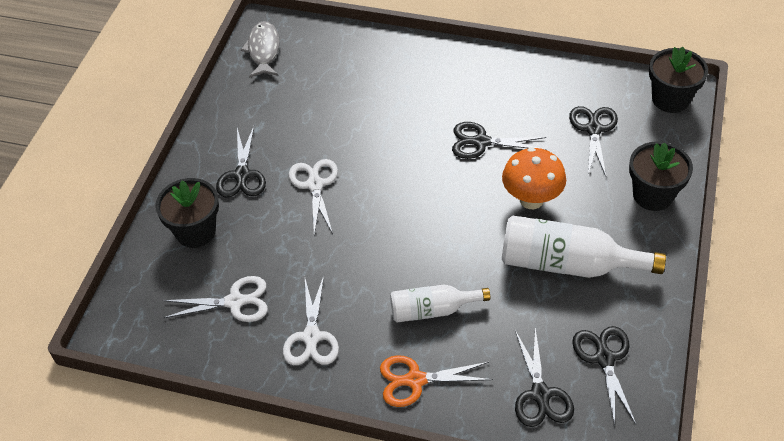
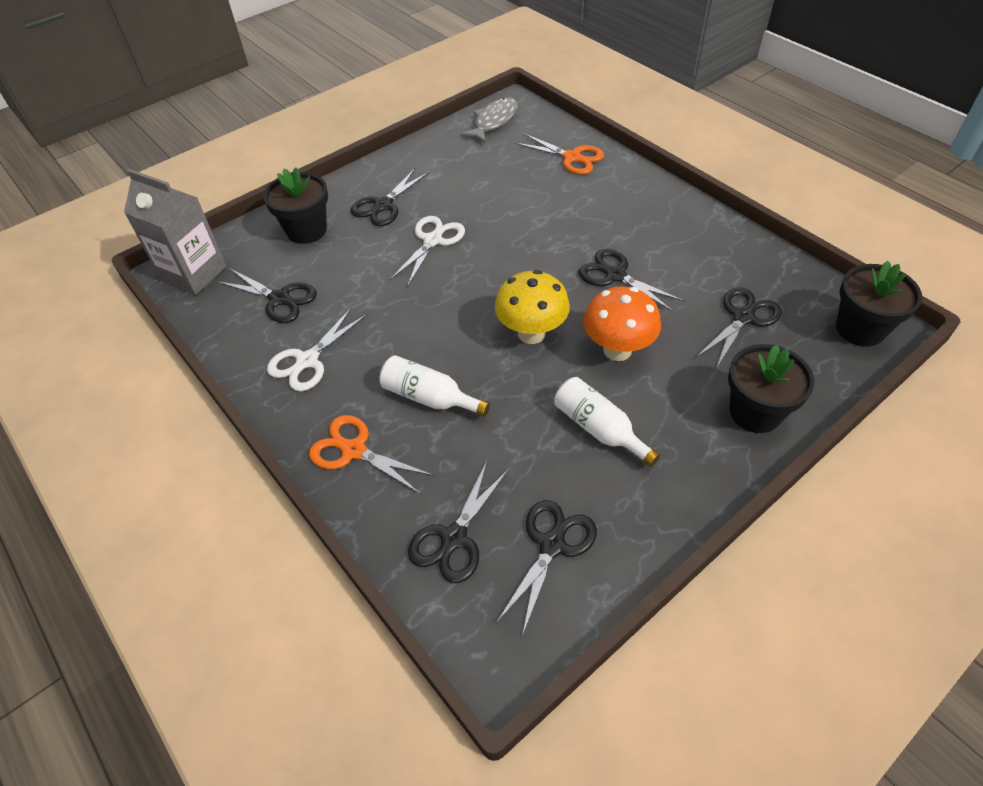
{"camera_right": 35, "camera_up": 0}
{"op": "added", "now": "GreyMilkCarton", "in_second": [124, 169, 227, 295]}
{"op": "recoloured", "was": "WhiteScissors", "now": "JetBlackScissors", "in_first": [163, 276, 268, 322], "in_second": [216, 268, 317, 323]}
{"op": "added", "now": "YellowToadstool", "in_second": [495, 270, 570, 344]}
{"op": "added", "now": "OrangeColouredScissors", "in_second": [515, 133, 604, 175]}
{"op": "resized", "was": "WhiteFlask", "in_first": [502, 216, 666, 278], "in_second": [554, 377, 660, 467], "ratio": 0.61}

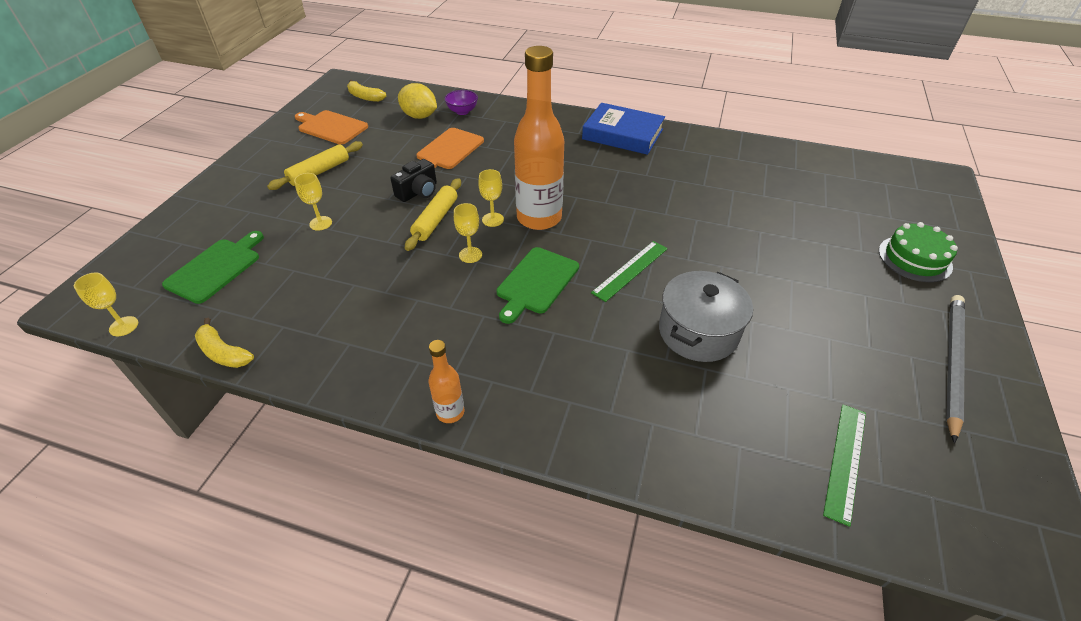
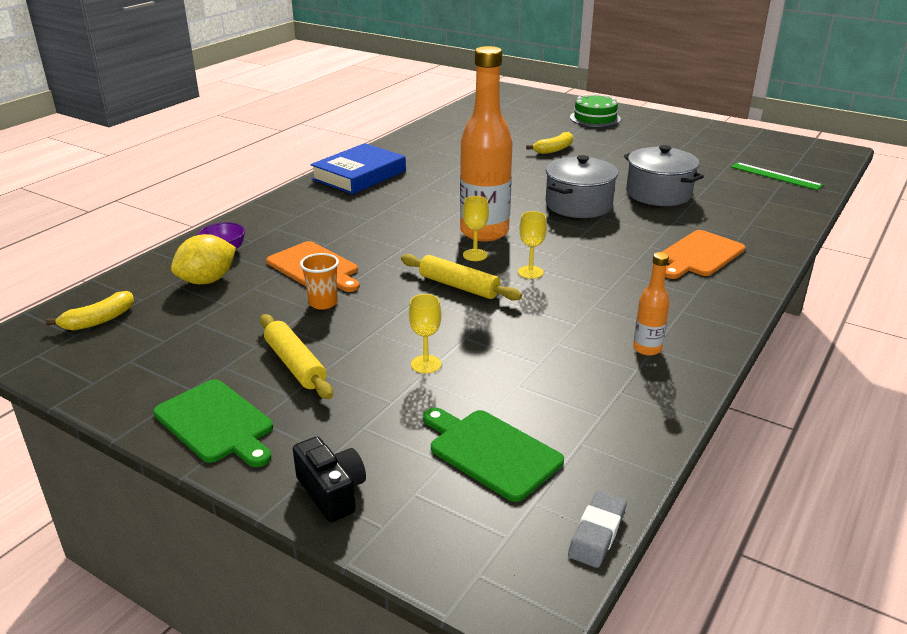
{"camera_right": -75, "camera_up": -15}
{"op": "moved", "was": "EmeraldCuttingBoard", "in_first": [497, 247, 579, 324], "in_second": [153, 379, 273, 467]}
{"op": "moved", "was": "JetBlackCamera", "in_first": [390, 159, 437, 202], "in_second": [293, 436, 366, 522]}
{"op": "added", "now": "OrangeColouredCup", "in_second": [300, 253, 339, 310]}
{"op": "moved", "was": "YellowBanana", "in_first": [195, 318, 254, 368], "in_second": [526, 132, 573, 154]}
{"op": "replaced", "was": "EmeraldStraightedge", "now": "GreyCookingPot", "in_first": [591, 241, 668, 302], "in_second": [546, 155, 618, 218]}
{"op": "replaced", "was": "YellowChalice", "now": "GreyPencilEraser", "in_first": [74, 273, 138, 336], "in_second": [568, 491, 627, 568]}
{"op": "moved", "was": "OrangeColouredFlask", "in_first": [428, 340, 464, 423], "in_second": [633, 252, 670, 356]}
{"op": "moved", "was": "OrangeColouredCuttingBoard", "in_first": [295, 110, 368, 145], "in_second": [662, 230, 745, 279]}
{"op": "removed", "was": "GreyWoodenPencil", "in_first": [946, 295, 965, 443]}

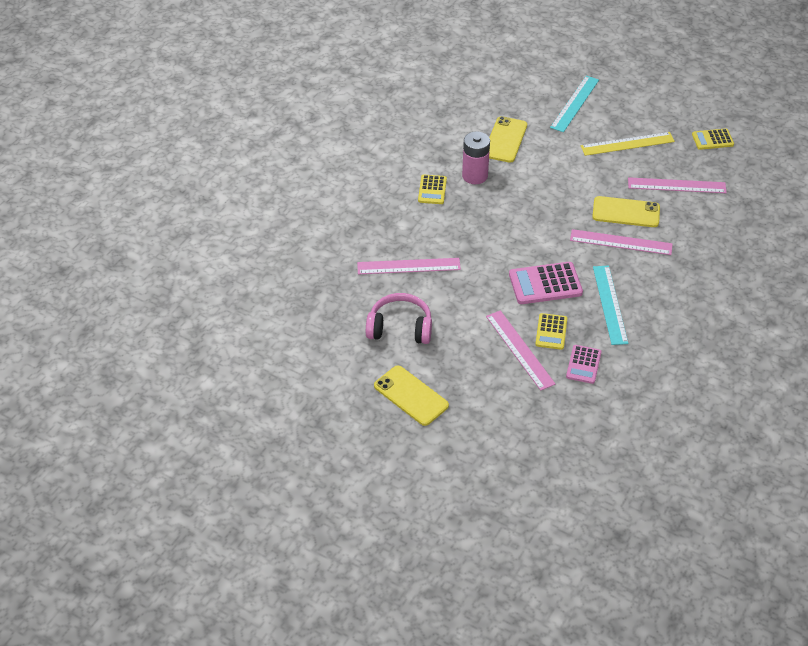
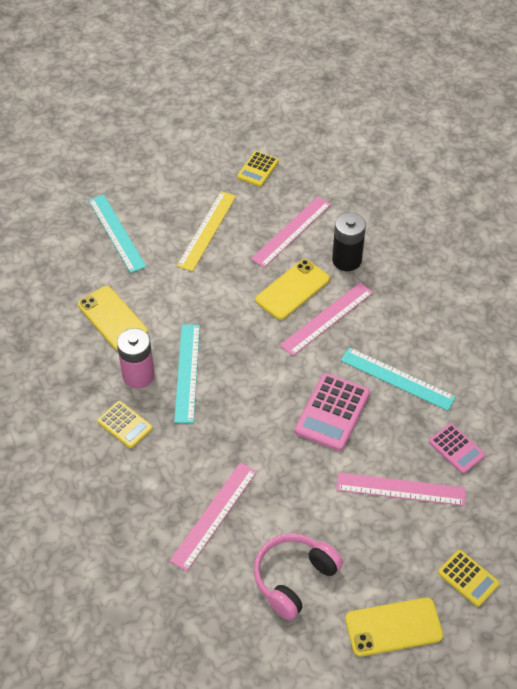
{"camera_right": -55, "camera_up": 5}
{"op": "added", "now": "TealStraightedge", "in_second": [174, 325, 200, 423]}
{"op": "added", "now": "JetBlackPowerCell", "in_second": [332, 213, 366, 271]}
{"op": "moved", "was": "YellowPocketCalculator", "in_first": [535, 313, 567, 350], "in_second": [438, 550, 500, 607]}

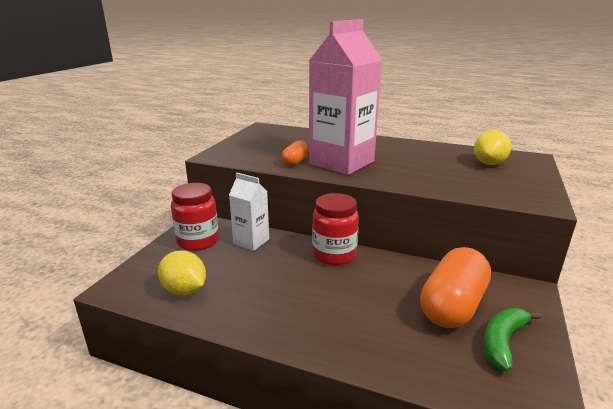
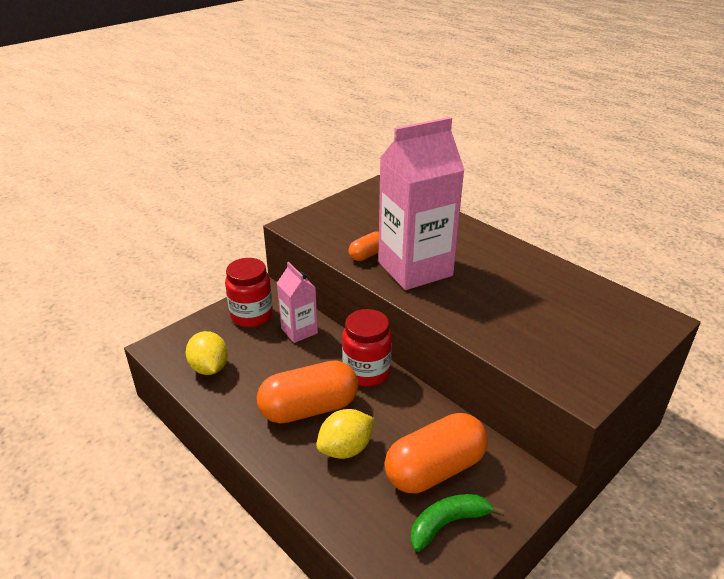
{"camera_right": 25, "camera_up": 10}
{"op": "added", "now": "OrangeColouredPill", "in_second": [257, 360, 358, 423]}
{"op": "recoloured", "was": "WhiteMilkCarton", "now": "PinkMilkCarton", "in_first": [229, 173, 269, 251], "in_second": [277, 262, 318, 343]}
{"op": "moved", "was": "YellowCitrusFruit", "in_first": [474, 130, 512, 165], "in_second": [316, 409, 374, 459]}

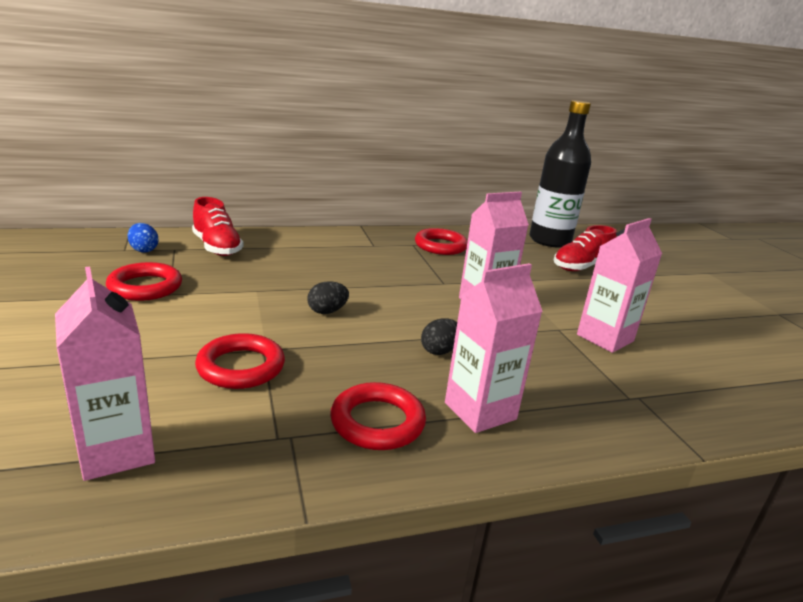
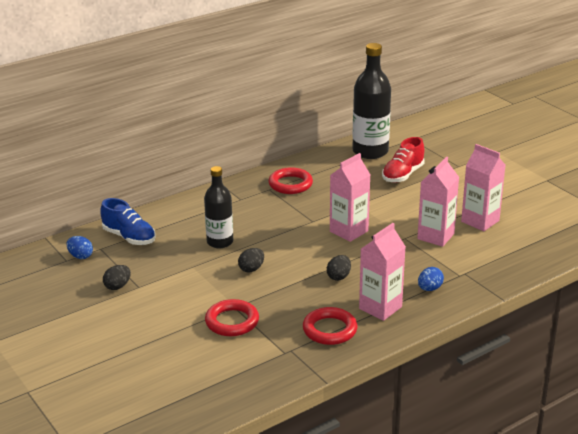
{"camera_right": -15, "camera_up": 5}
{"op": "recoloured", "was": "CrimsonLaceUpShoe", "now": "BlueLaceUpShoe", "in_first": [192, 197, 243, 256], "in_second": [100, 198, 156, 245]}
{"op": "replaced", "was": "CrimsonRing", "now": "JetBlackToyEgg", "in_first": [106, 262, 182, 301], "in_second": [103, 265, 131, 290]}
{"op": "added", "now": "JetBlackFlask", "in_second": [204, 166, 233, 248]}
{"op": "added", "now": "BlueToyEgg", "in_second": [418, 267, 444, 291]}
{"op": "moved", "was": "PinkMilkCarton", "in_first": [55, 267, 155, 481], "in_second": [461, 144, 505, 231]}

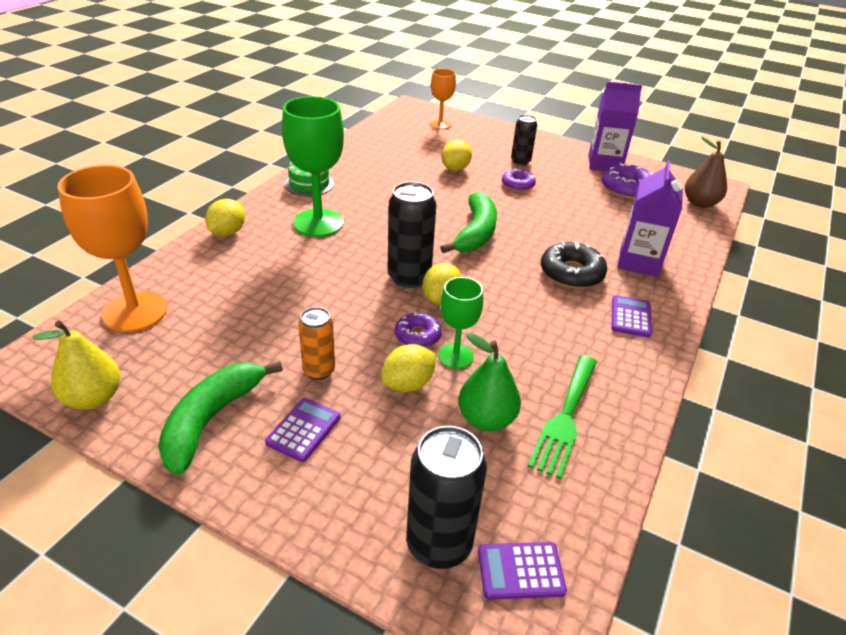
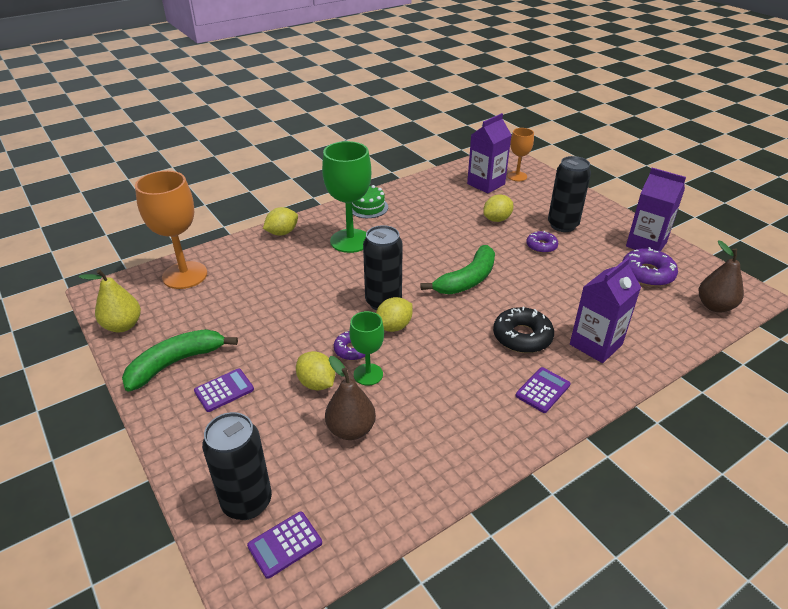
{"camera_right": 30, "camera_up": 0}
{"op": "turned", "was": "PurplePocketCalculator", "in_first": [478, 542, 567, 600], "in_second": [247, 511, 322, 579], "clockwise": -60}
{"op": "turned", "was": "YellowCitrusFruit", "in_first": [381, 344, 436, 392], "in_second": [296, 351, 335, 390], "clockwise": 60}
{"op": "recoloured", "was": "EmeraldToyPear", "now": "RussetToyPear", "in_first": [458, 333, 521, 431], "in_second": [325, 356, 376, 440]}
{"op": "added", "now": "PurpleMilkCarton", "in_second": [467, 113, 511, 193]}
{"op": "resized", "was": "JetBlackTin", "in_first": [511, 115, 537, 166], "in_second": [548, 156, 591, 232], "ratio": 1.62}
{"op": "removed", "was": "OrangeColouredTin", "in_first": [298, 307, 335, 380]}
{"op": "removed", "was": "EmeraldDinnerFork", "in_first": [528, 355, 597, 479]}

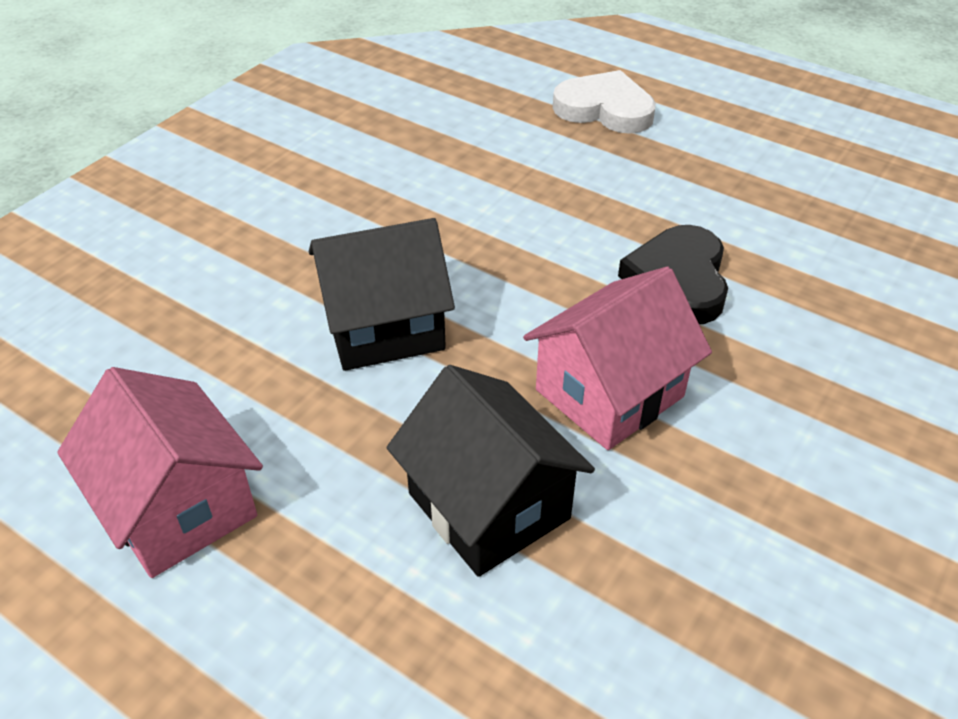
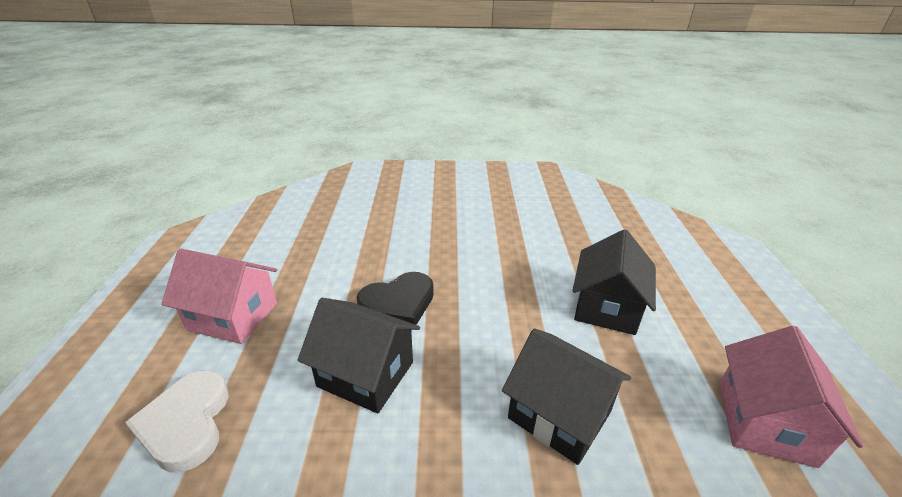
{"camera_right": -125, "camera_up": -10}
{"op": "moved", "was": "PinkCottage", "in_first": [523, 267, 712, 450], "in_second": [161, 249, 277, 344]}
{"op": "added", "now": "JetBlackCottage", "in_second": [298, 298, 420, 413]}

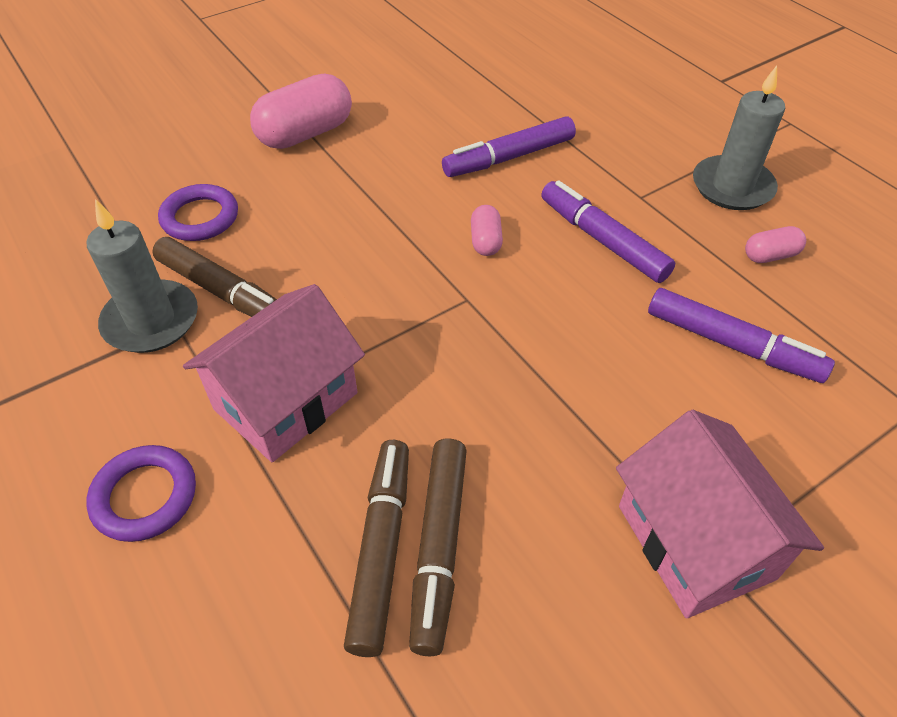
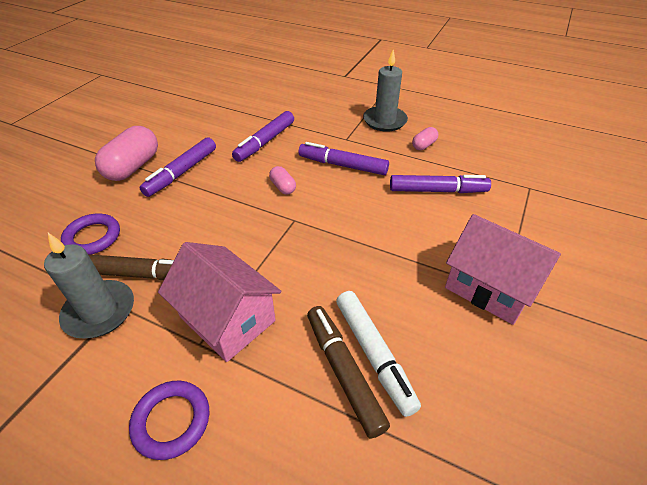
{"camera_right": -30, "camera_up": -5}
{"op": "added", "now": "PurpleMarker", "in_second": [140, 137, 216, 197]}
{"op": "turned", "was": "PinkCottage", "in_first": [183, 284, 365, 462], "in_second": [158, 242, 281, 362], "clockwise": -60}
{"op": "recoloured", "was": "RussetMarker", "now": "WhiteMarker", "in_first": [409, 439, 467, 656], "in_second": [336, 291, 421, 417]}

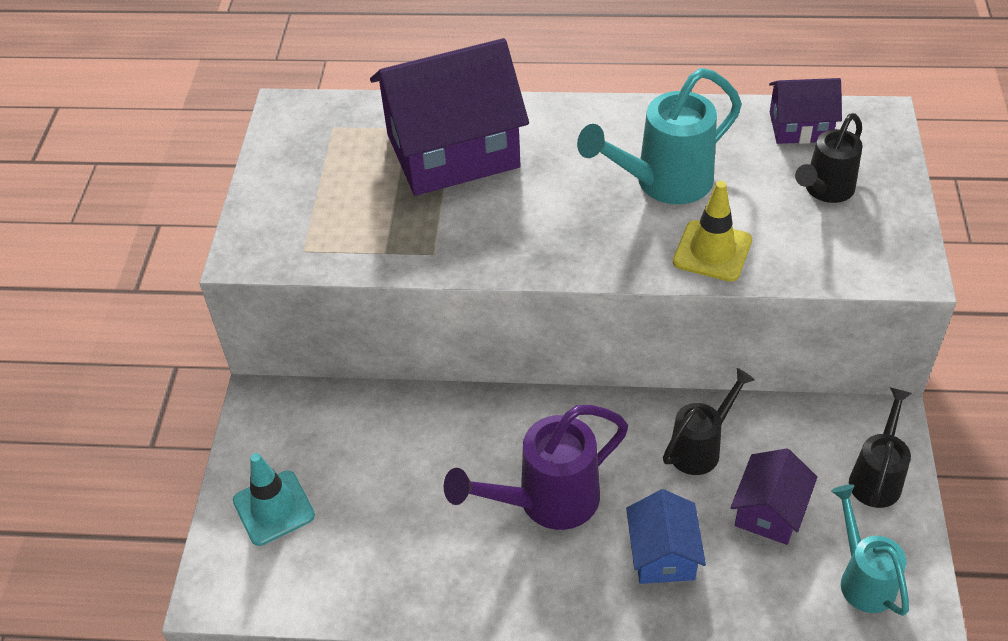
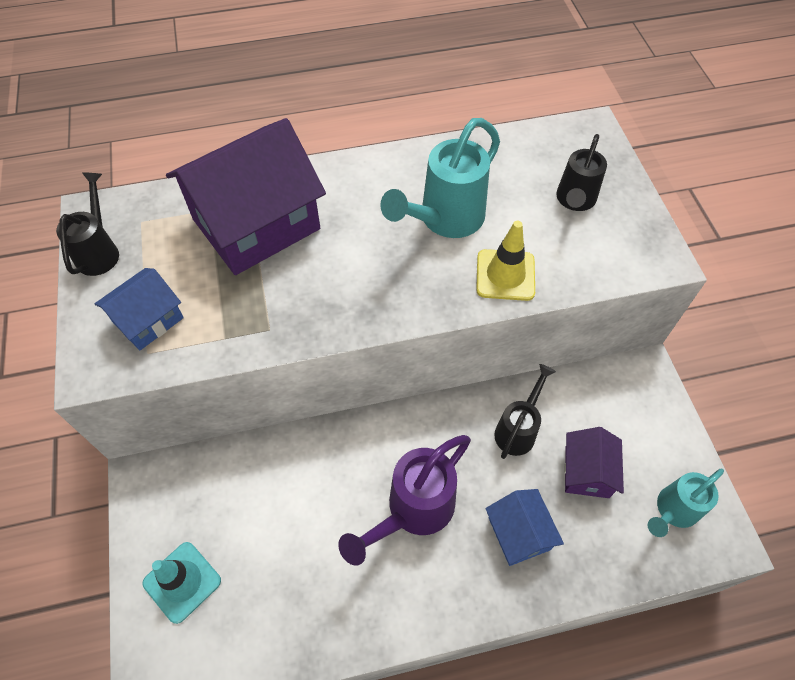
{"camera_right": -20, "camera_up": 10}
{"op": "moved", "was": "JetBlackWateringCan", "in_first": [849, 387, 912, 508], "in_second": [56, 172, 119, 276]}
{"op": "added", "now": "BlueCottage", "in_second": [95, 268, 184, 350]}
{"op": "turned", "was": "TealWateringCan", "in_first": [831, 485, 909, 616], "in_second": [648, 468, 724, 537], "clockwise": -90}
{"op": "removed", "was": "PurpleCottage", "in_first": [769, 78, 842, 144]}

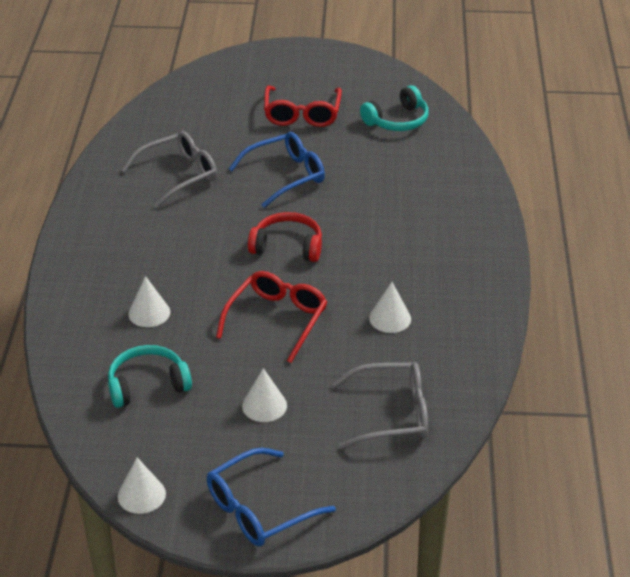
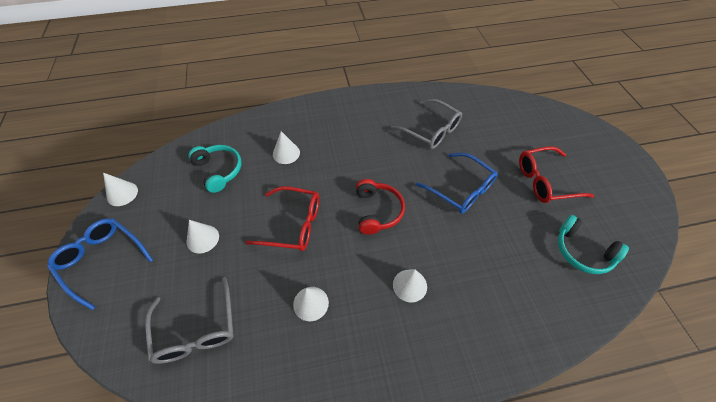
{"camera_right": 75, "camera_up": 15}
{"op": "added", "now": "WhiteCone", "in_second": [393, 269, 427, 302]}

